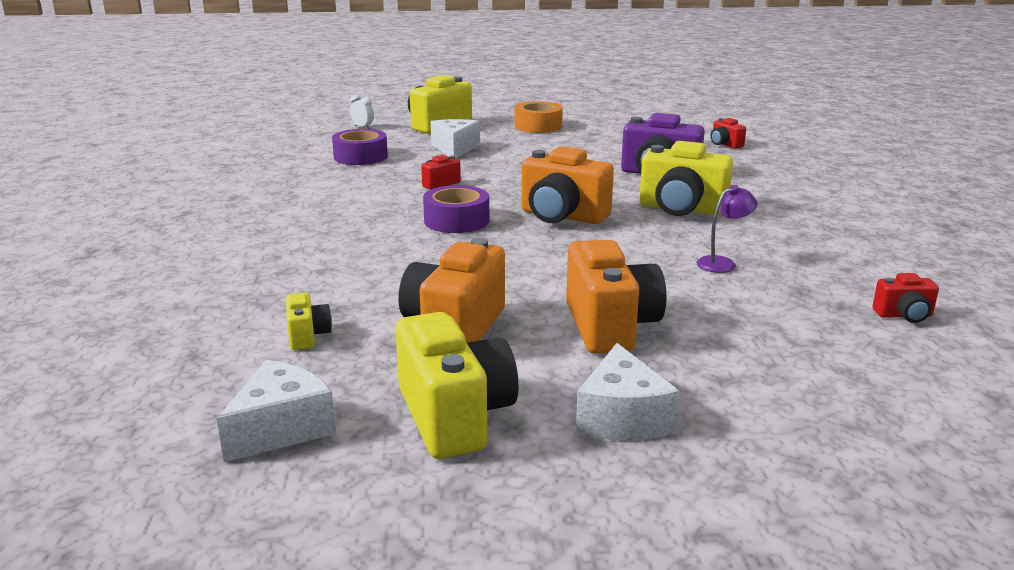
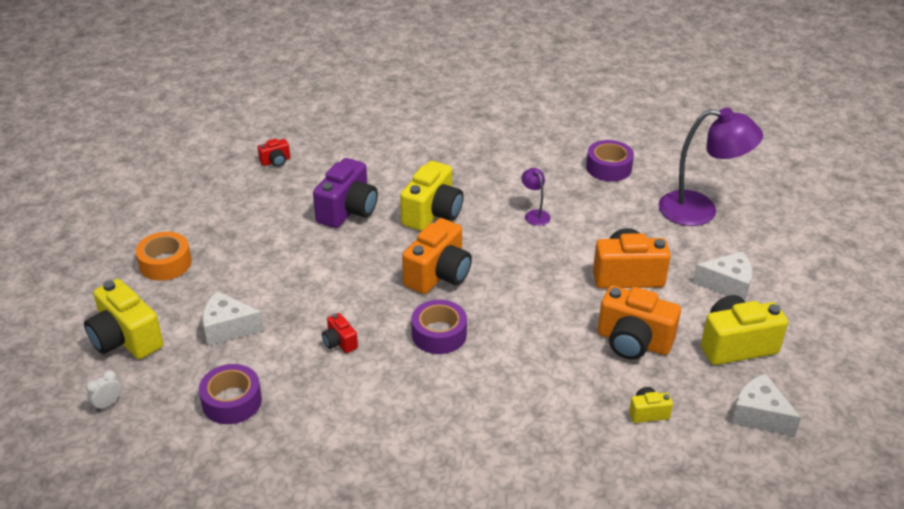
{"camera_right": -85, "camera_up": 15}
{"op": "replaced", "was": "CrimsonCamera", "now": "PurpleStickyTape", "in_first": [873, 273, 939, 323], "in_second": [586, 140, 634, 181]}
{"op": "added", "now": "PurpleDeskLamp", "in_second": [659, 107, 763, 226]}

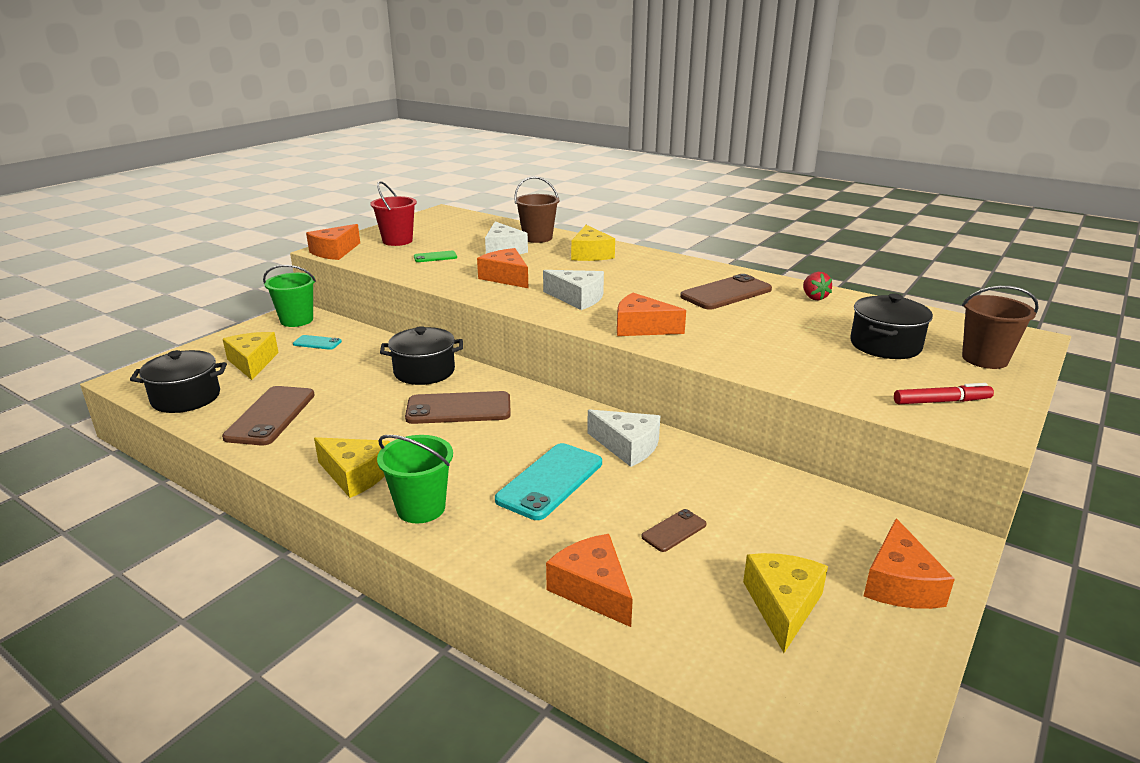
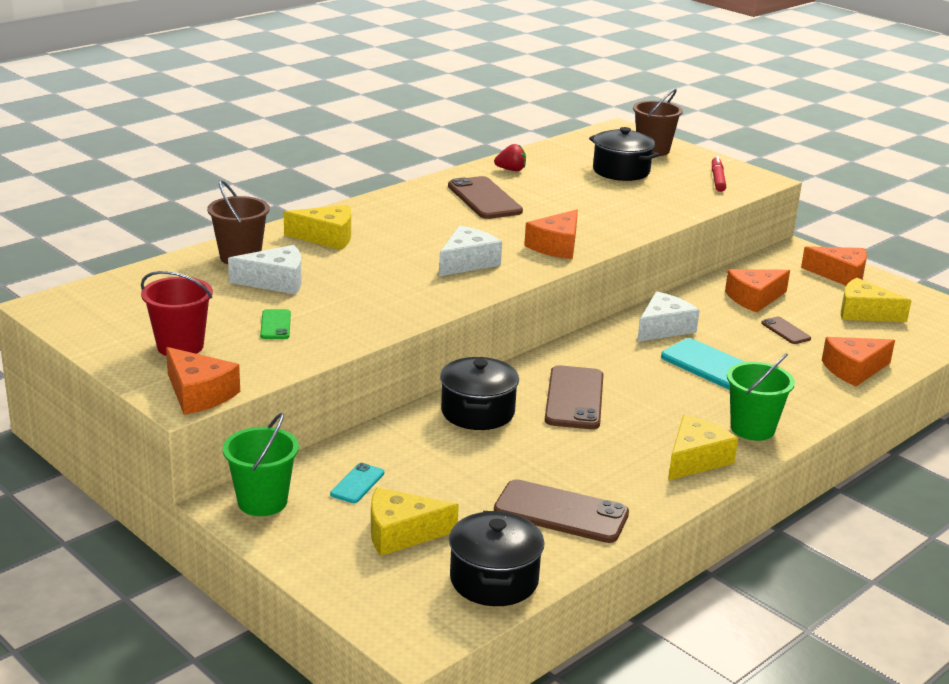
{"camera_right": -80, "camera_up": 0}
{"op": "moved", "was": "OrangeColouredPieceOfCheese", "in_first": [477, 248, 528, 288], "in_second": [725, 269, 790, 312]}

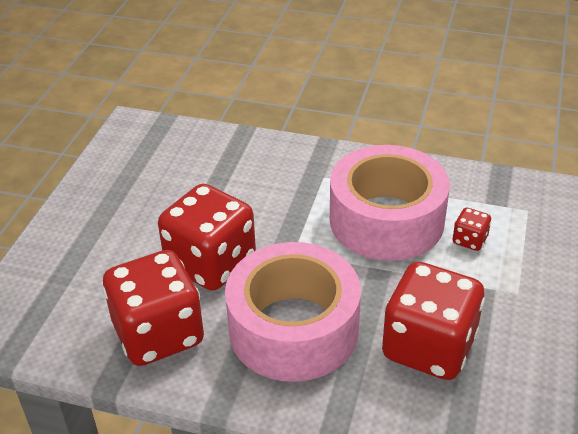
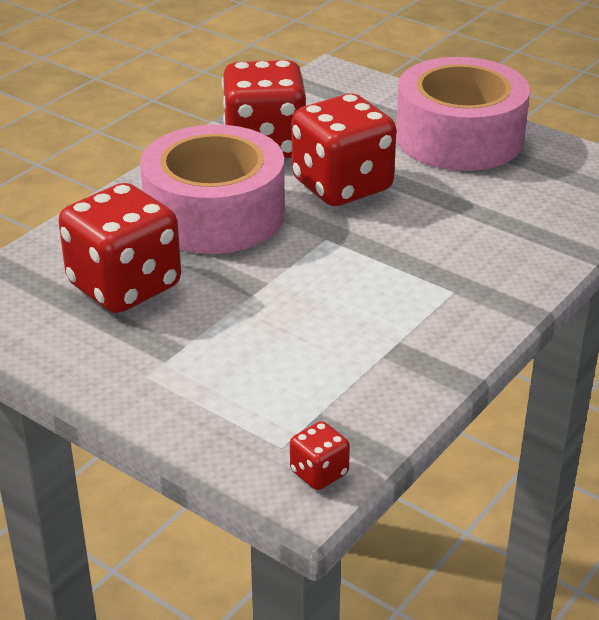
{"camera_right": 110, "camera_up": -5}
{"op": "moved", "was": "CrimsonGameDie", "in_first": [453, 208, 491, 251], "in_second": [290, 421, 350, 490]}
{"op": "moved", "was": "PinkStickyTape", "in_first": [330, 145, 450, 261], "in_second": [396, 57, 530, 171]}

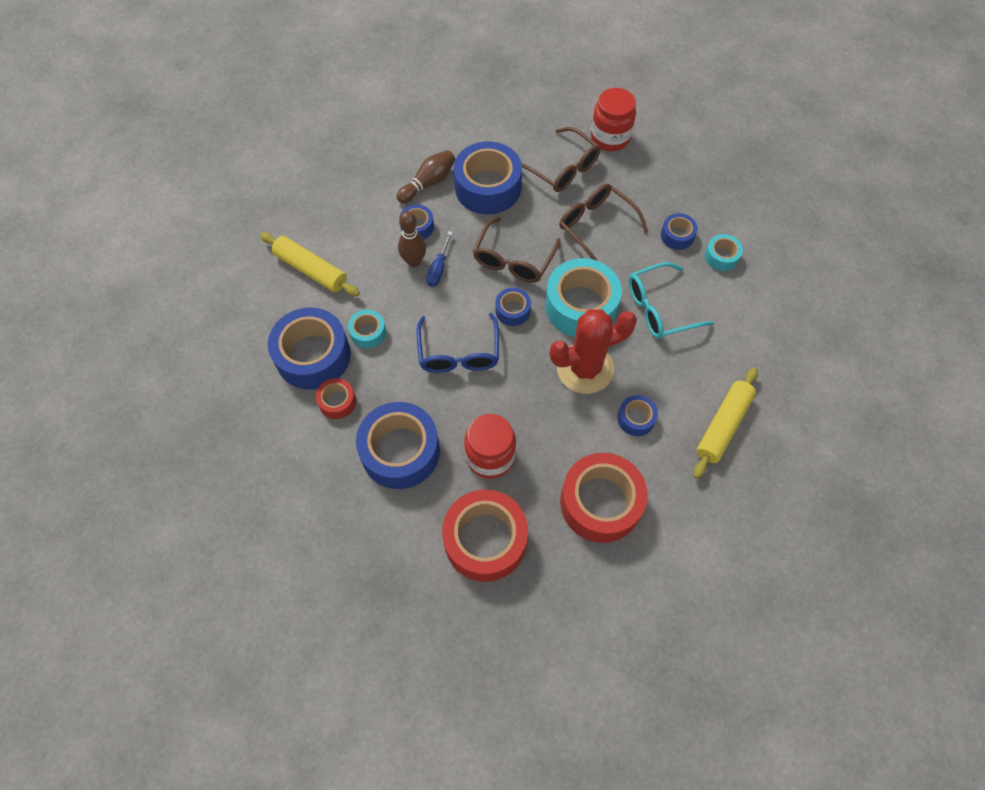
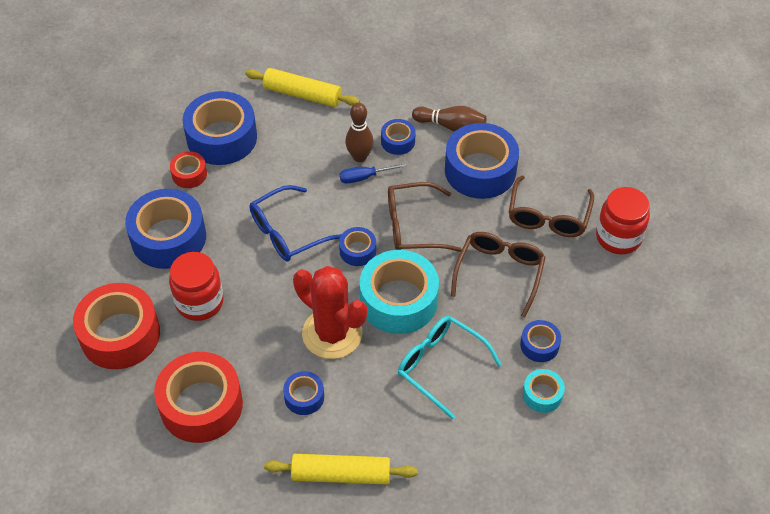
{"camera_right": 60, "camera_up": -10}
{"op": "turned", "was": "YellowRollingPin", "in_first": [260, 232, 360, 297], "in_second": [245, 68, 360, 107], "clockwise": -75}
{"op": "removed", "was": "TealStickyTape", "in_first": [348, 310, 386, 349]}

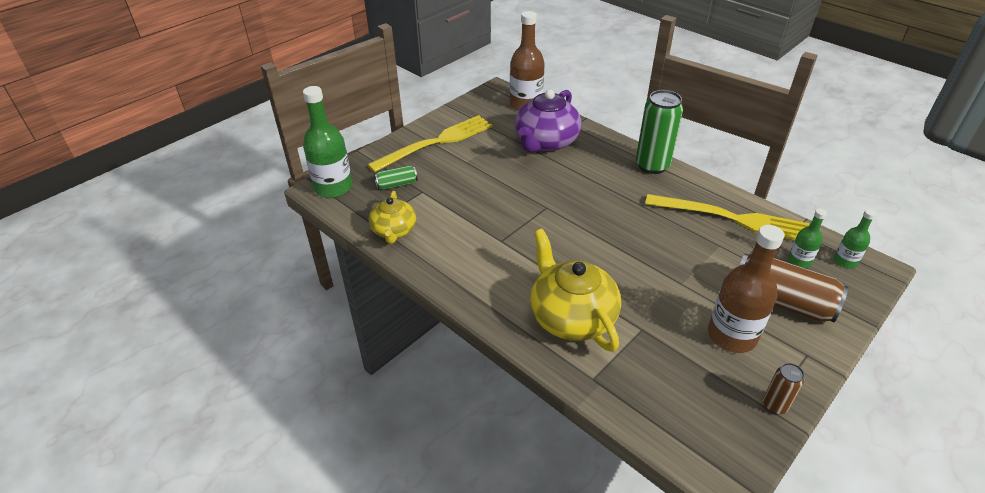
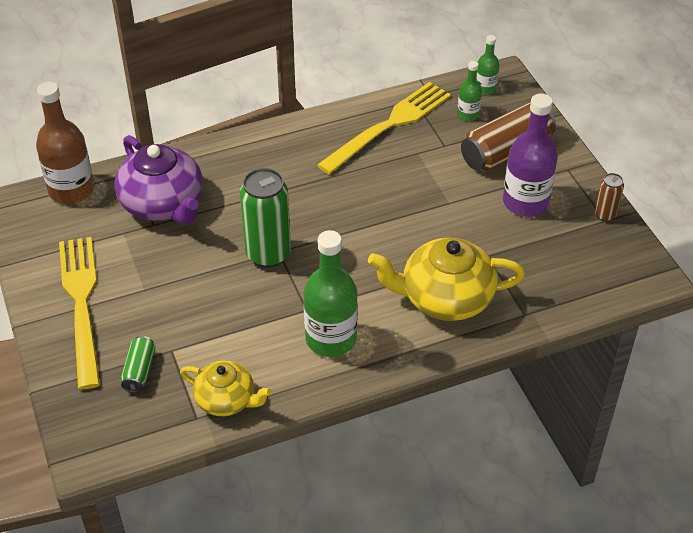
{"camera_right": -65, "camera_up": 5}
{"op": "moved", "was": "EmeraldTin", "in_first": [636, 90, 683, 174], "in_second": [240, 168, 291, 268]}
{"op": "moved", "was": "EmeraldFlask", "in_first": [303, 86, 352, 198], "in_second": [304, 230, 358, 357]}
{"op": "recoloured", "was": "RussetFlask", "now": "PurpleFlask", "in_first": [708, 225, 784, 353], "in_second": [503, 94, 558, 216]}

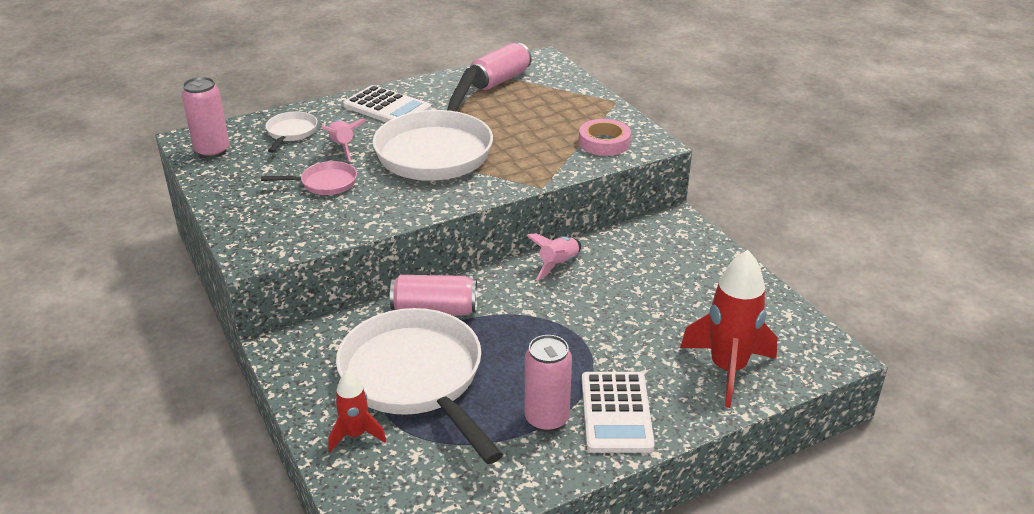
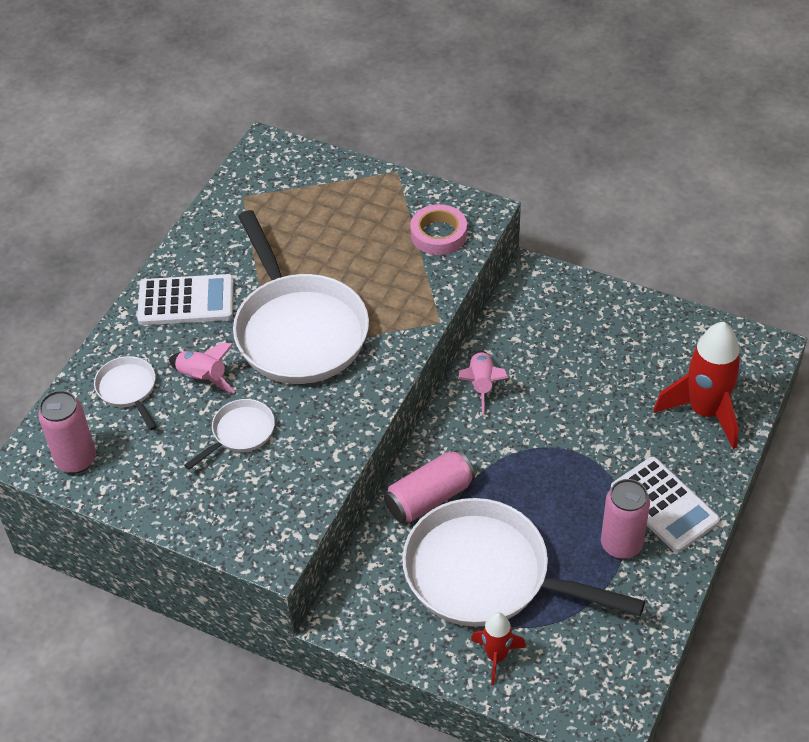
{"camera_right": -35, "camera_up": 15}
{"op": "recoloured", "was": "PinkFryingPan", "now": "WhiteFryingPan", "in_first": [261, 161, 357, 195], "in_second": [184, 399, 275, 470]}
{"op": "removed", "was": "PinkTin", "in_first": [470, 43, 532, 90]}

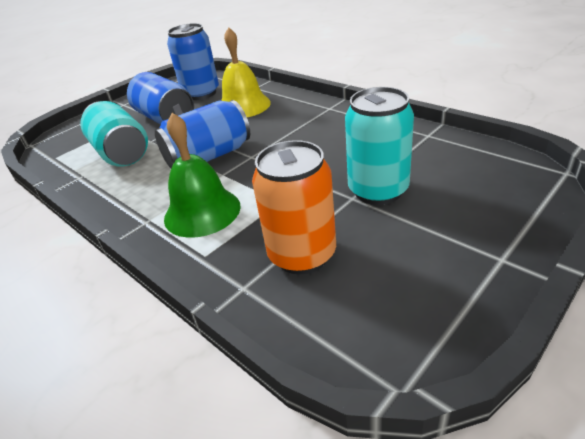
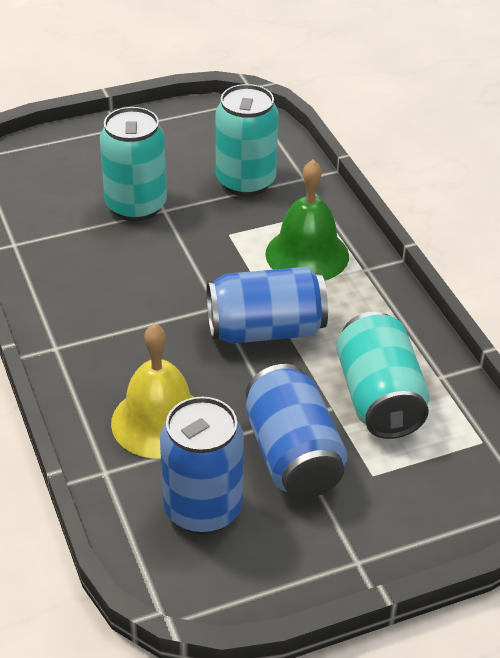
{"camera_right": -160, "camera_up": 5}
{"op": "recoloured", "was": "OrangeColouredTin", "now": "TealTin", "in_first": [252, 140, 336, 274], "in_second": [216, 84, 279, 197]}

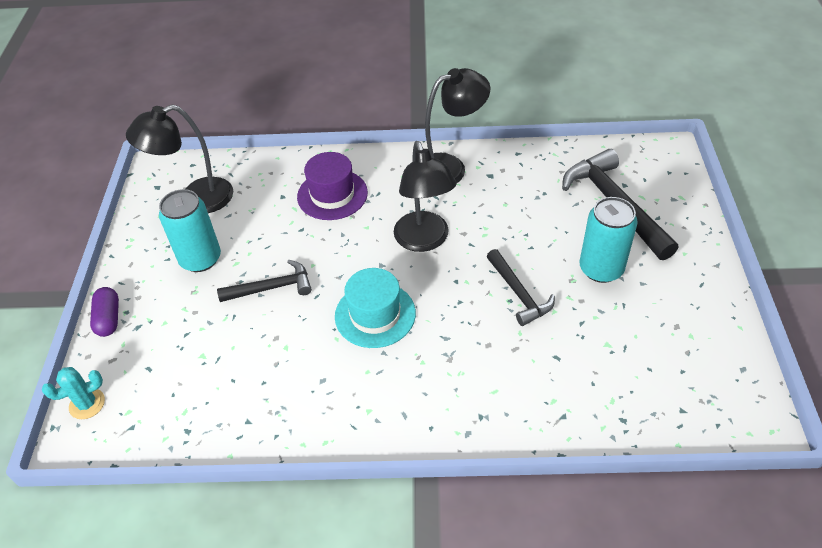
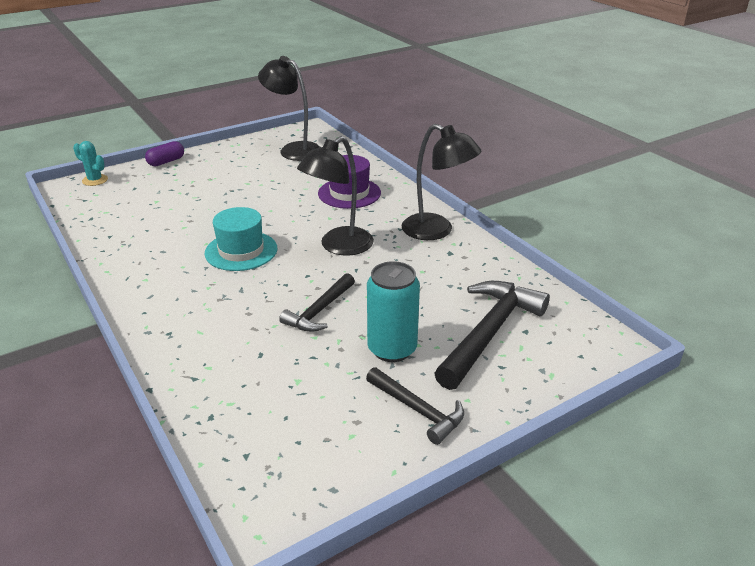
{"camera_right": 55, "camera_up": -15}
{"op": "moved", "was": "JetBlackCarpenter'sHammer", "in_first": [217, 260, 312, 302], "in_second": [366, 367, 464, 445]}
{"op": "removed", "was": "TealTin", "in_first": [159, 189, 221, 272]}

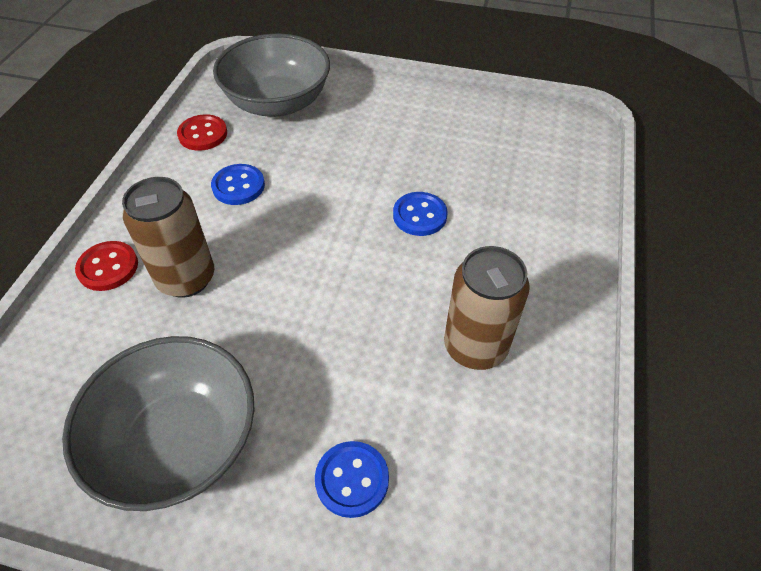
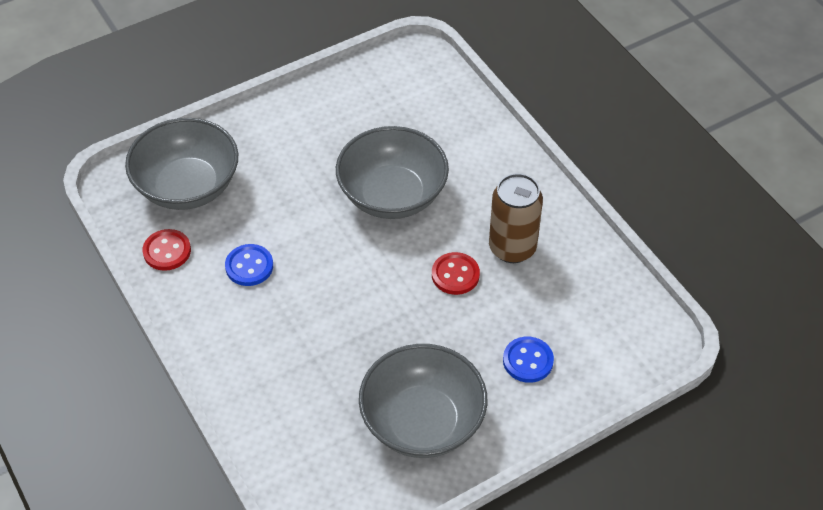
{"camera_right": -45, "camera_up": 0}
{"op": "replaced", "was": "BlueButton", "now": "GreyBowl", "in_first": [393, 192, 448, 236], "in_second": [336, 126, 449, 219]}
{"op": "moved", "was": "CrimsonButton", "in_first": [75, 241, 138, 291], "in_second": [432, 252, 480, 295]}
{"op": "removed", "was": "RussetTin", "in_first": [122, 177, 214, 298]}

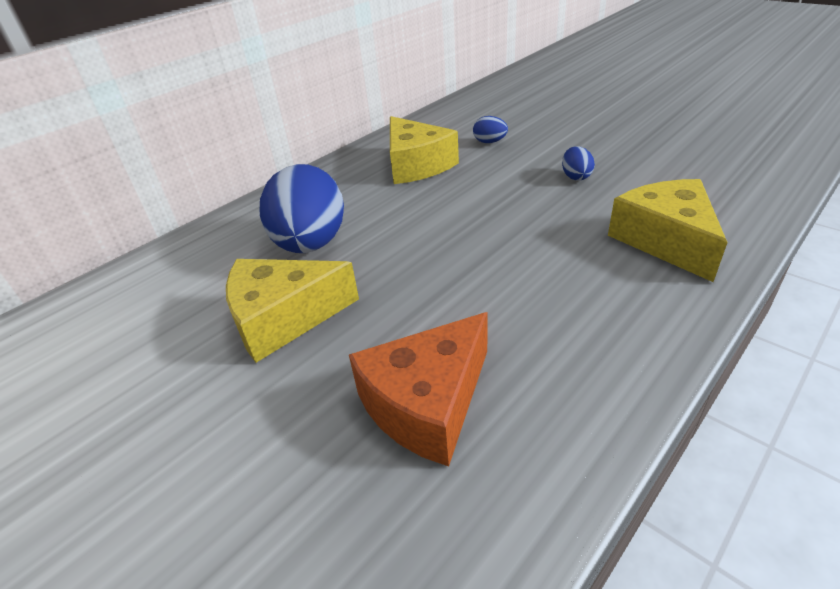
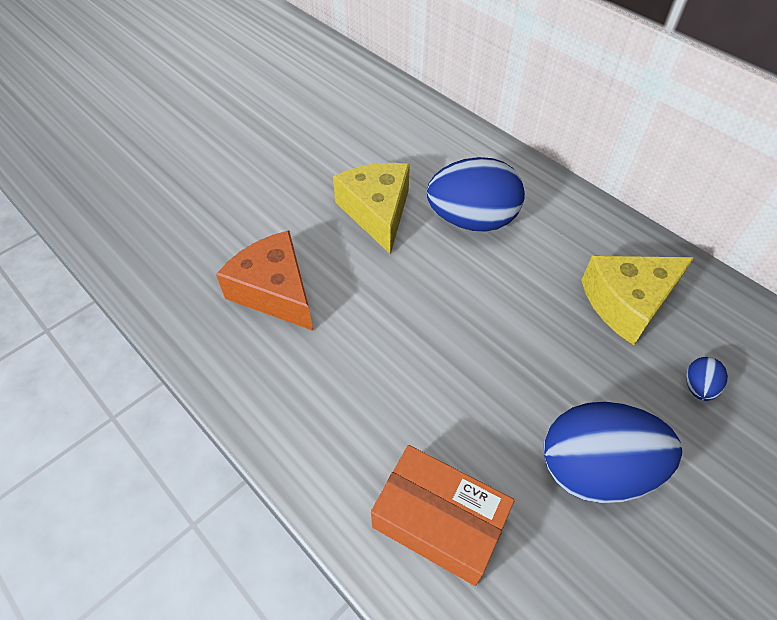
{"camera_right": 90, "camera_up": 15}
{"op": "replaced", "was": "YellowPieceOfCheese", "now": "OrangeColouredBox", "in_first": [608, 179, 728, 282], "in_second": [371, 445, 515, 586]}
{"op": "resized", "was": "BlueToyEgg", "in_first": [562, 146, 595, 181], "in_second": [544, 402, 682, 503], "ratio": 2.37}

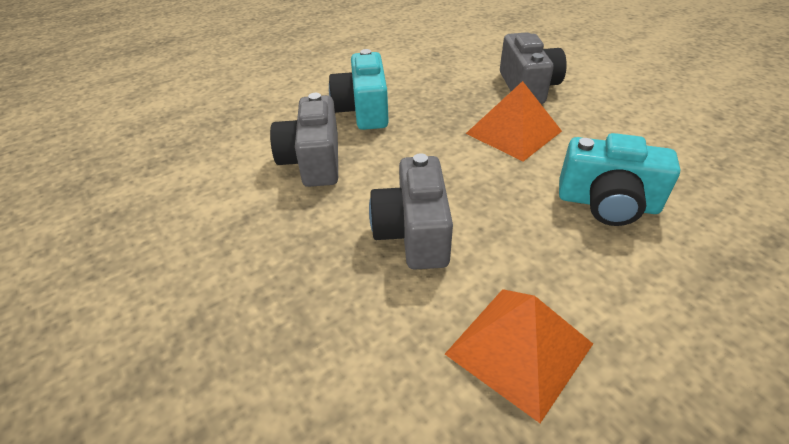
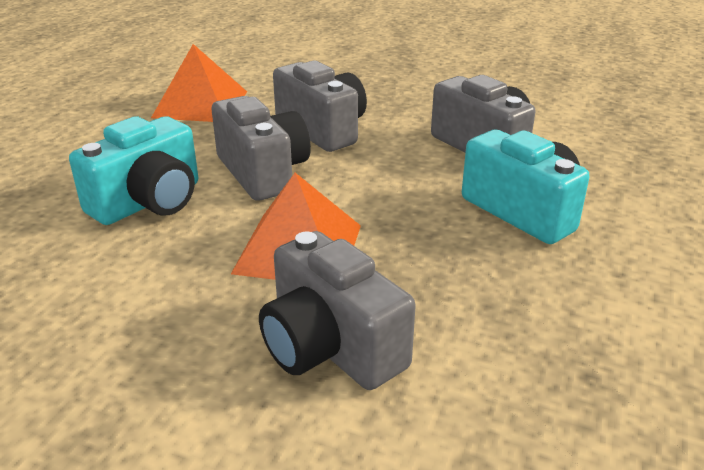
{"camera_right": 145, "camera_up": -10}
{"op": "turned", "was": "TealCamera", "in_first": [559, 133, 680, 226], "in_second": [69, 116, 198, 225], "clockwise": 150}
{"op": "added", "now": "GreyCamera", "in_second": [211, 96, 311, 201]}

